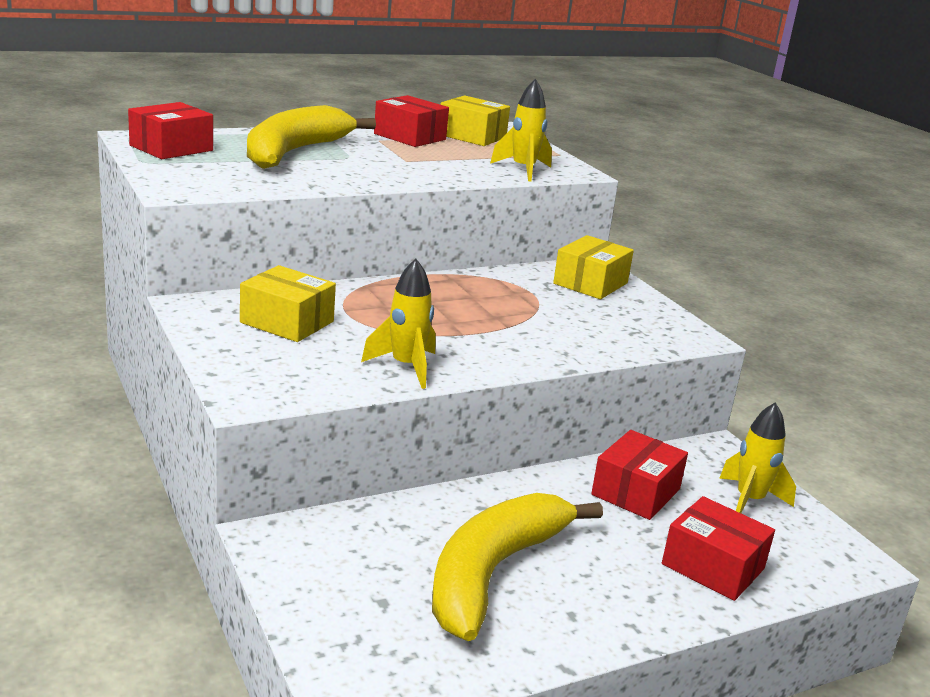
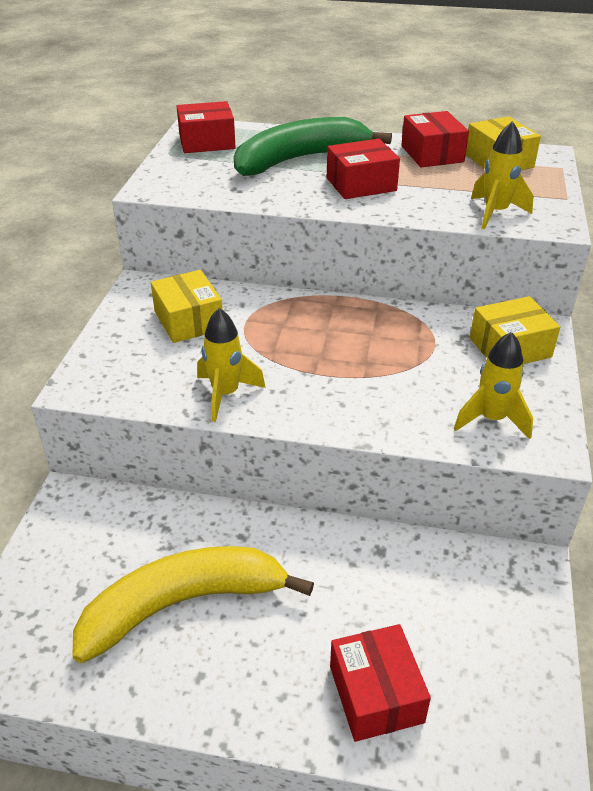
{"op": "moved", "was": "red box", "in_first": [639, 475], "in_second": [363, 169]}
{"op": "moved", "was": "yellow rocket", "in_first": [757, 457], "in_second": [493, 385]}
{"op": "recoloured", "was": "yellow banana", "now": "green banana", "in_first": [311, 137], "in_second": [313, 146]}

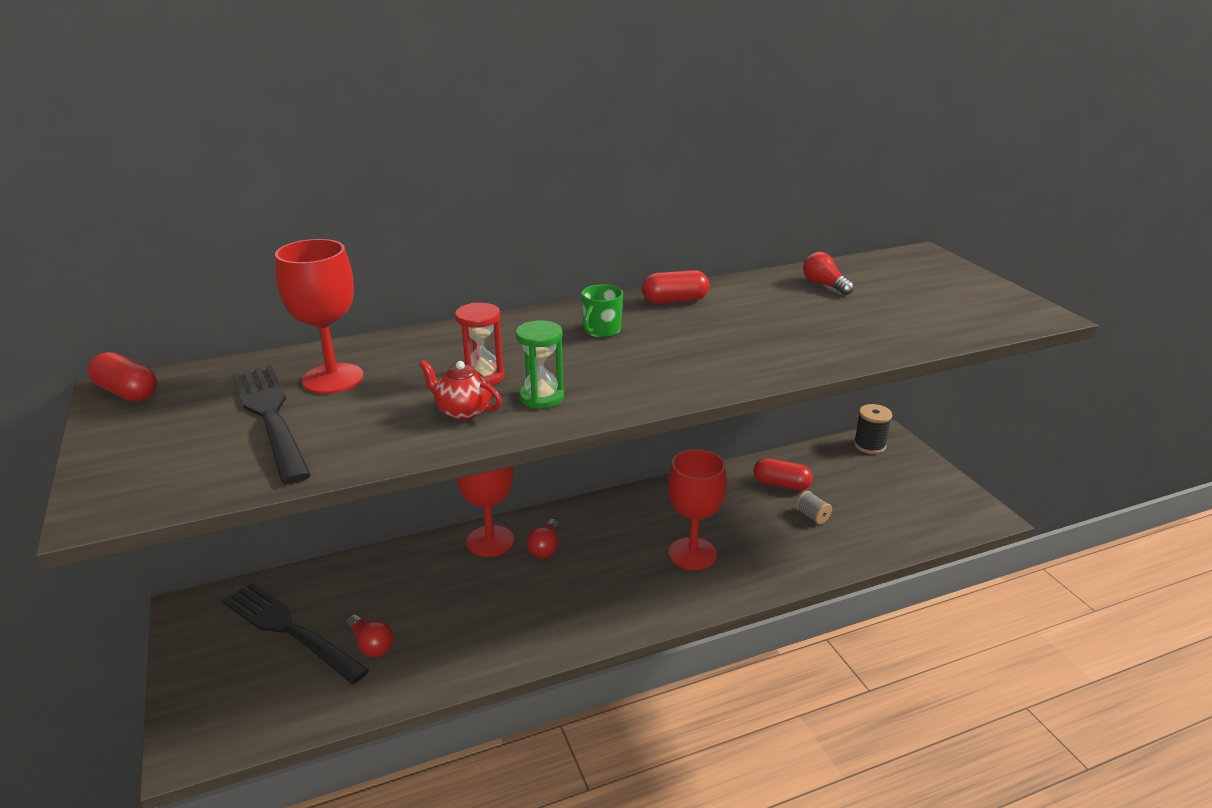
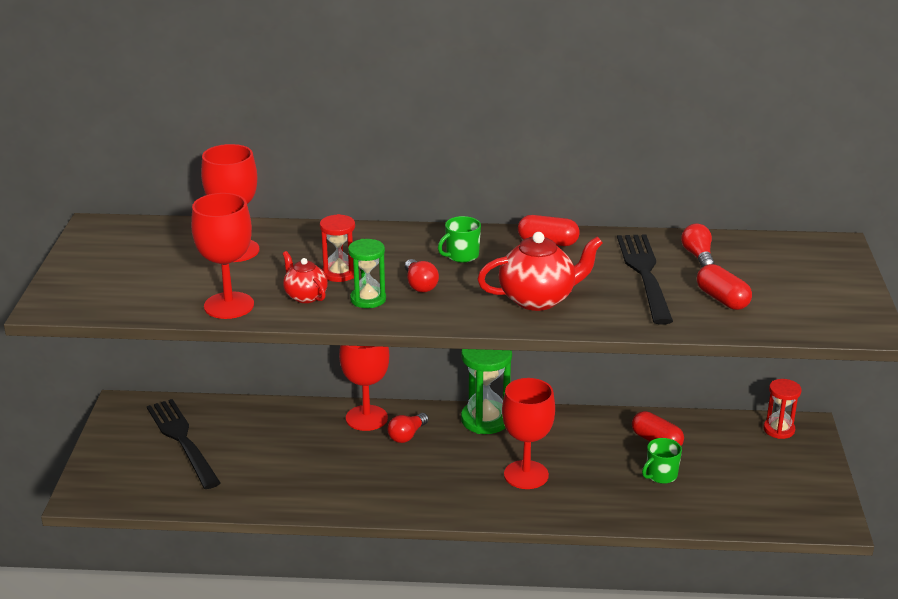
{"op": "added", "now": "red goblet", "in_second": [222, 256]}
{"op": "added", "now": "green hourglass", "in_second": [486, 391]}
{"op": "added", "now": "red teapot", "in_second": [540, 271]}
{"op": "moved", "was": "red capsule", "in_first": [122, 377], "in_second": [724, 287]}
{"op": "moved", "was": "black fork", "in_first": [271, 424], "in_second": [645, 279]}
{"op": "moved", "was": "red light bulb", "in_first": [370, 636], "in_second": [422, 275]}
{"op": "replaced", "was": "grey spool", "now": "green mug", "in_first": [813, 507], "in_second": [662, 461]}
{"op": "replaced", "was": "black spool", "now": "red hourglass", "in_first": [873, 429], "in_second": [782, 409]}

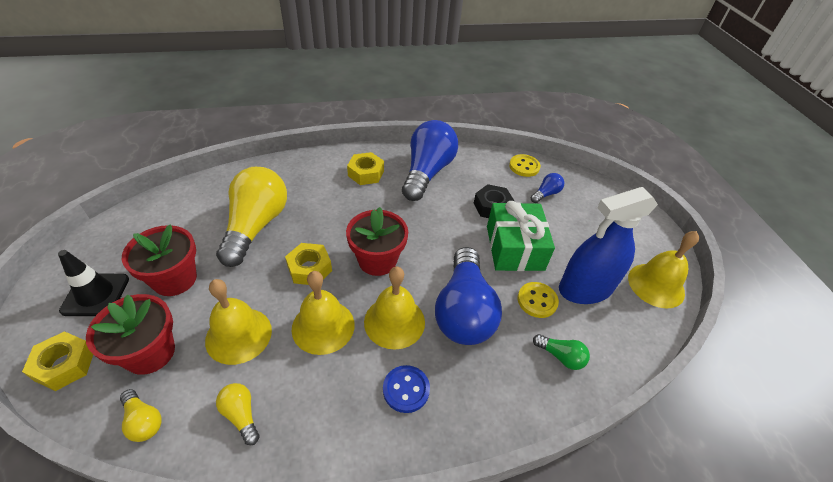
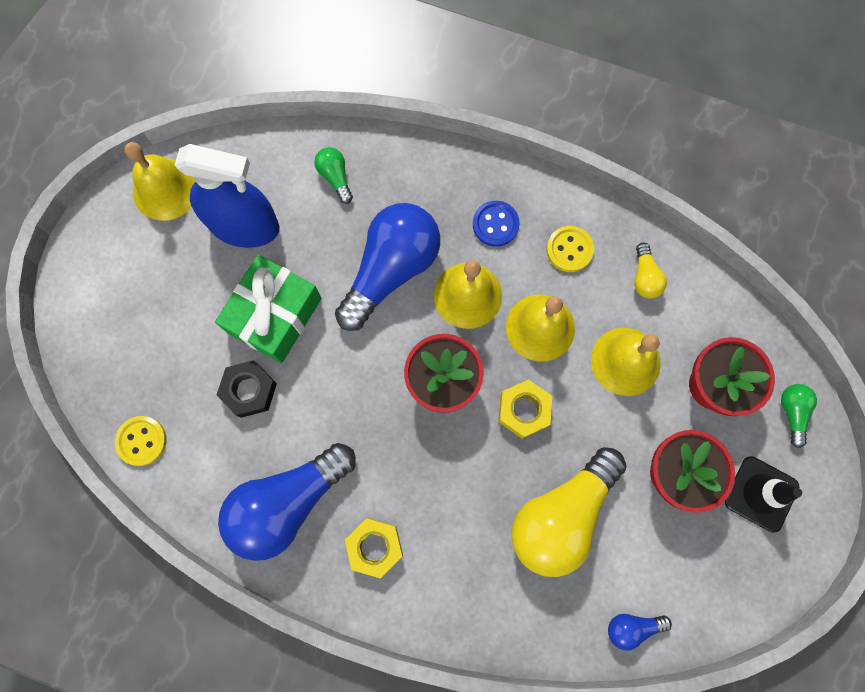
{"op": "removed", "was": "yellow light bulb", "in_first": [141, 415]}
{"op": "moved", "was": "yellow button", "in_first": [538, 300], "in_second": [570, 249]}
{"op": "moved", "was": "blue light bulb", "in_first": [547, 188], "in_second": [640, 632]}
{"op": "replaced", "was": "yellow nut", "now": "green light bulb", "in_first": [57, 361], "in_second": [799, 416]}

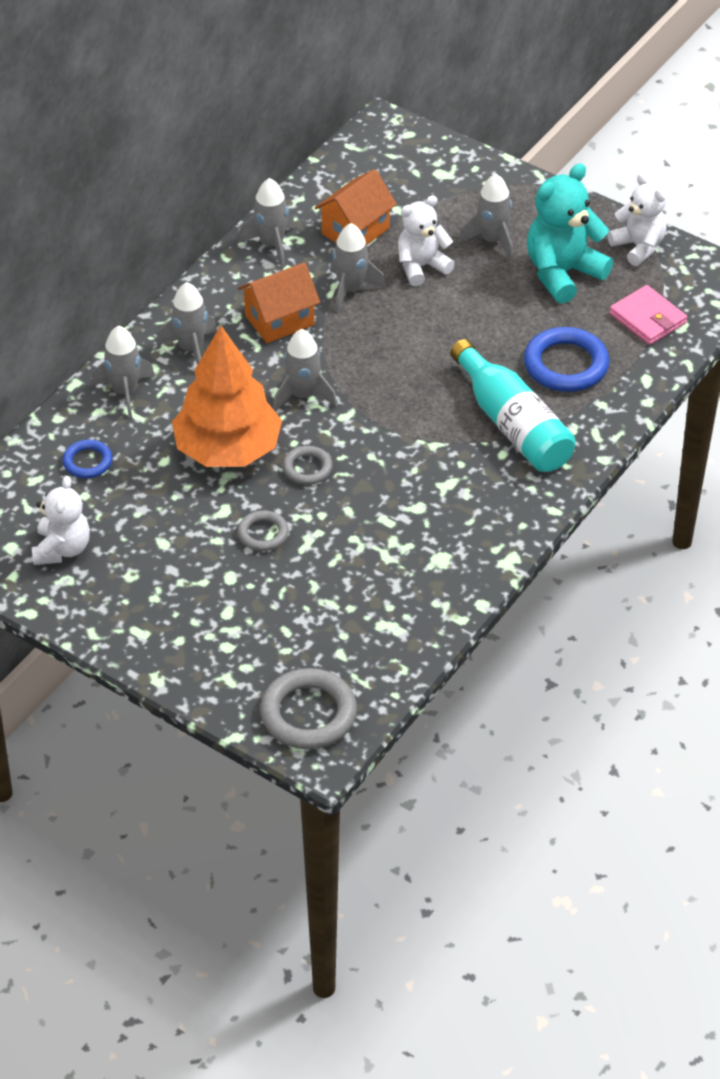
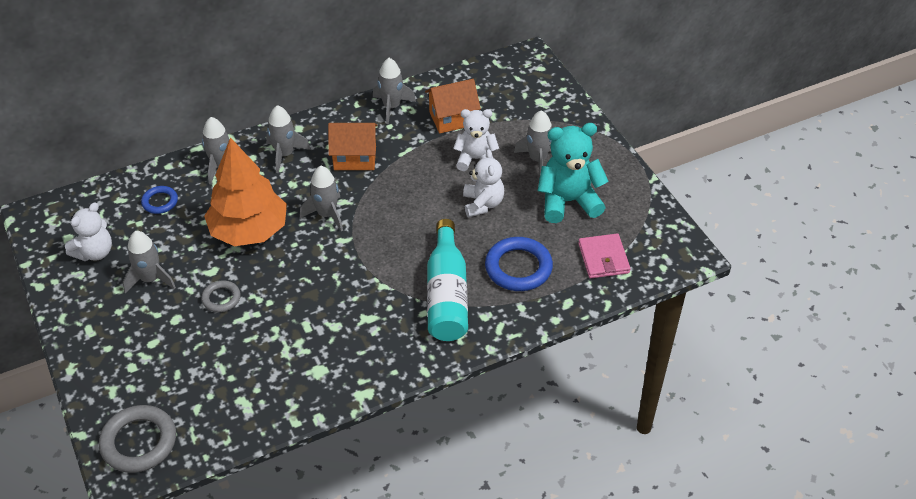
{"op": "removed", "was": "grey ring", "in_first": [308, 465]}
{"op": "moved", "was": "grey rocket", "in_first": [358, 267], "in_second": [149, 262]}
{"op": "moved", "was": "white teddy bear", "in_first": [636, 220], "in_second": [483, 183]}

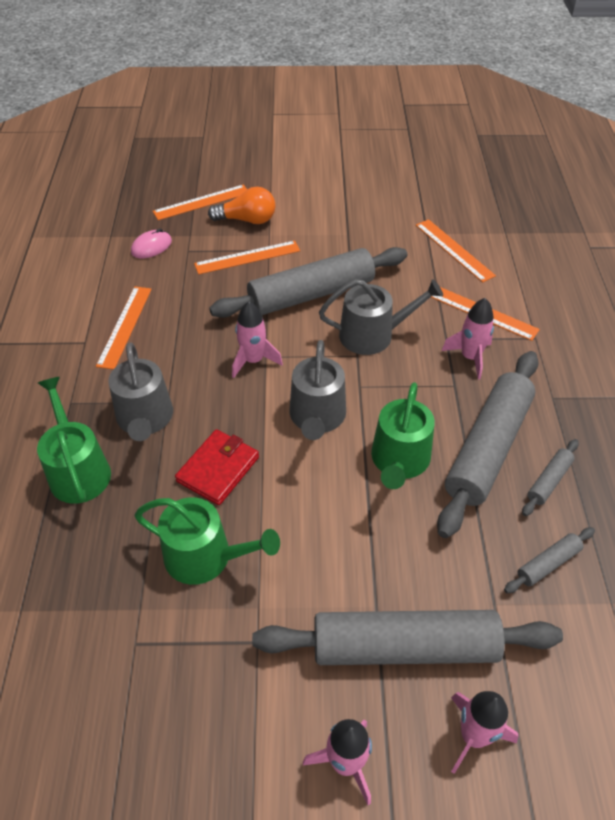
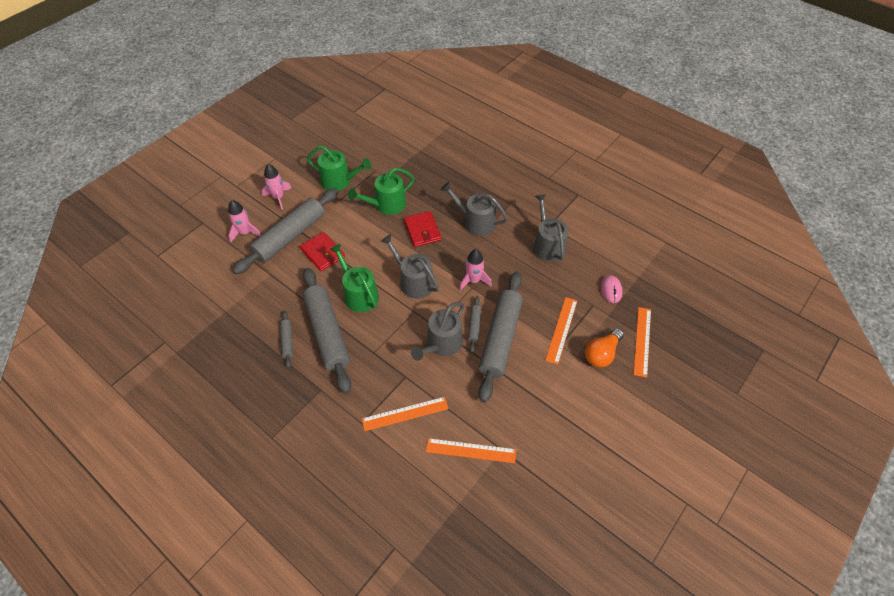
{"op": "removed", "was": "pink rocket", "in_first": [468, 339]}
{"op": "added", "now": "red wallet", "in_second": [322, 251]}
{"op": "moved", "was": "green watering can", "in_first": [74, 440], "in_second": [339, 168]}
{"op": "moved", "was": "grey rolling pin", "in_first": [549, 560], "in_second": [474, 324]}
{"op": "replaced", "was": "orange ruler", "now": "grey watering can", "in_first": [124, 327], "in_second": [551, 228]}

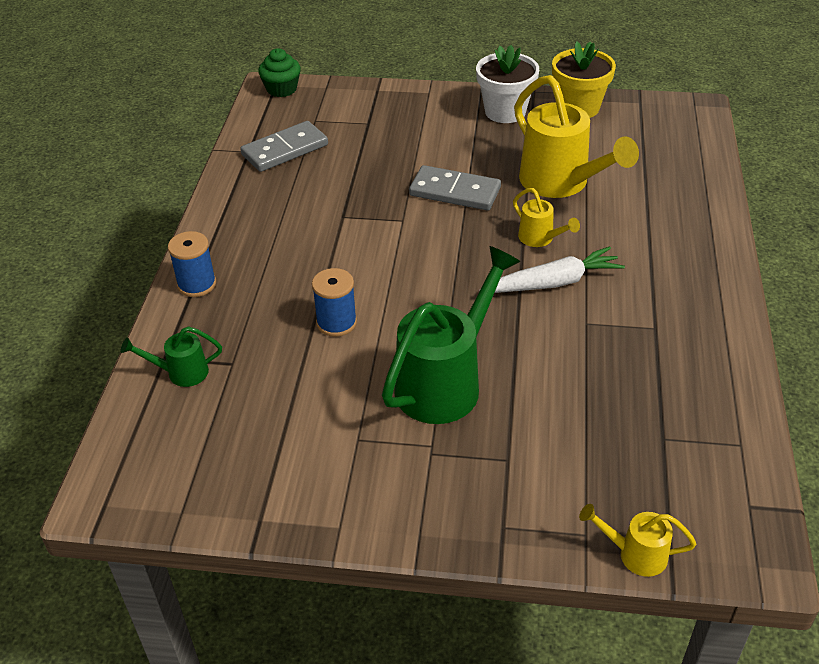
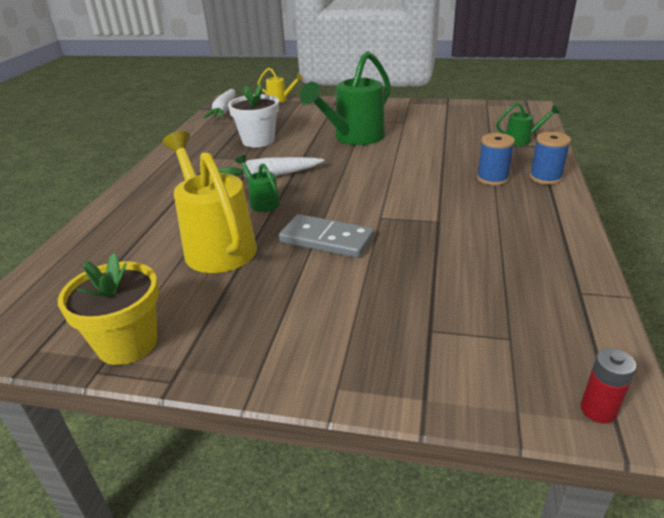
{"op": "removed", "was": "grey domino", "in_first": [284, 146]}
{"op": "added", "now": "white carrot", "in_second": [219, 104]}
{"op": "moved", "was": "blue spool", "in_first": [334, 302], "in_second": [496, 159]}
{"op": "moved", "was": "white flower pot", "in_first": [507, 84], "in_second": [253, 116]}
{"op": "replaced", "was": "green cupcake", "now": "red battery", "in_first": [279, 72], "in_second": [608, 386]}
{"op": "recoloured", "was": "yellow watering can", "now": "green watering can", "in_first": [546, 217], "in_second": [257, 183]}

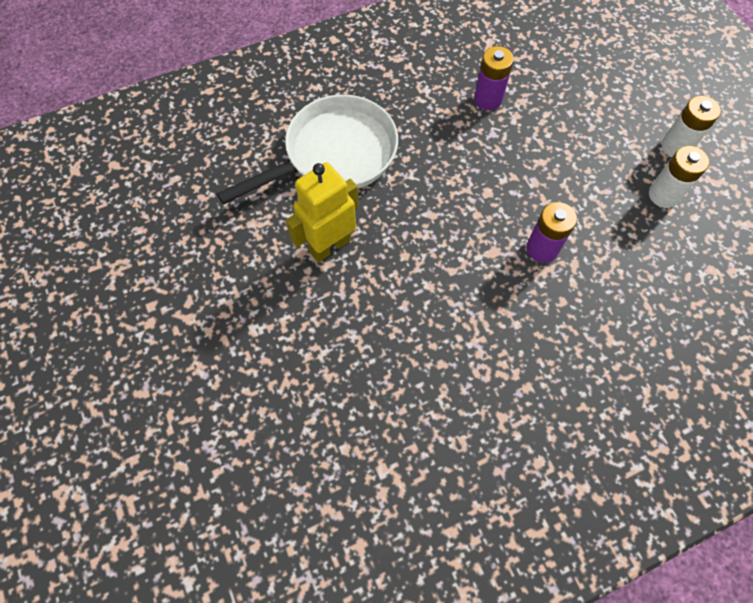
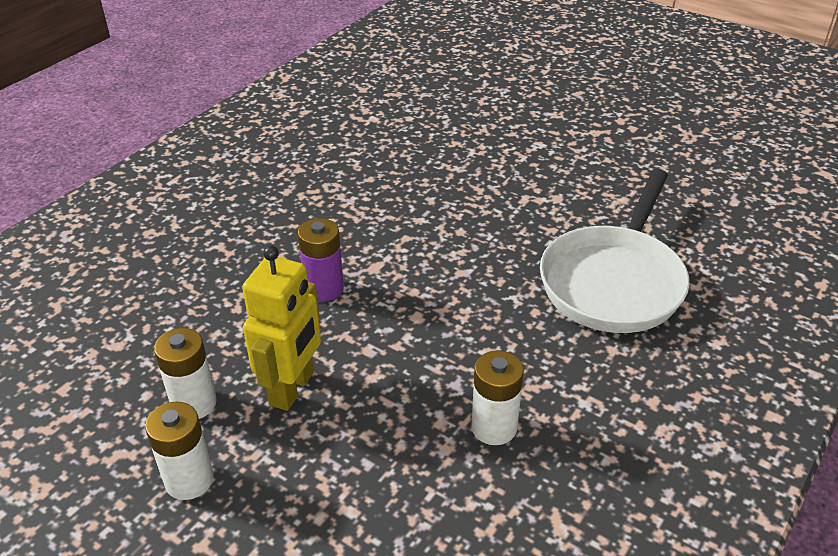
{"op": "moved", "was": "yellow robot", "in_first": [322, 212], "in_second": [281, 328]}
{"op": "recoloured", "was": "purple battery", "now": "white battery", "in_first": [494, 78], "in_second": [497, 398]}

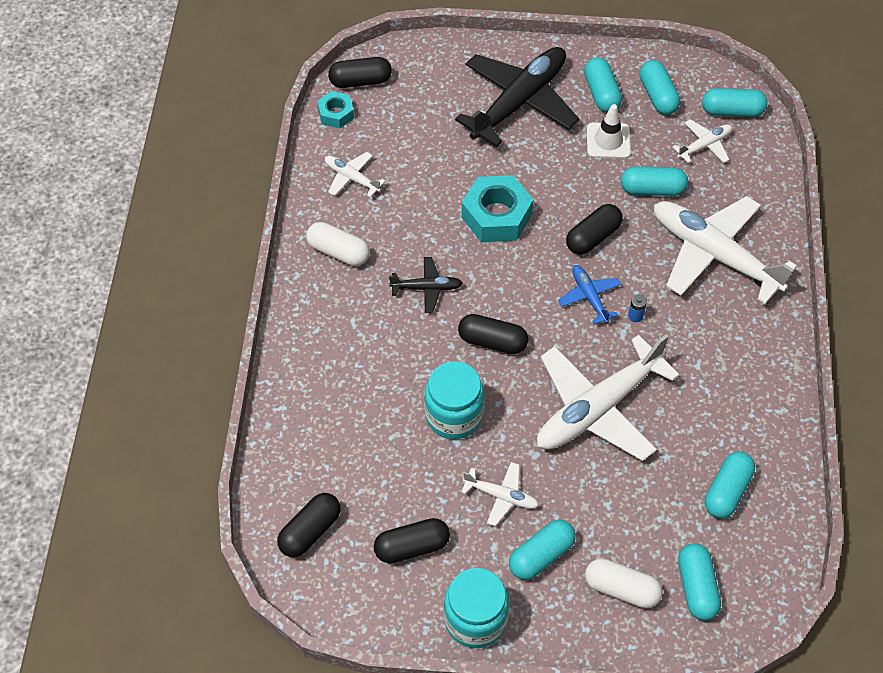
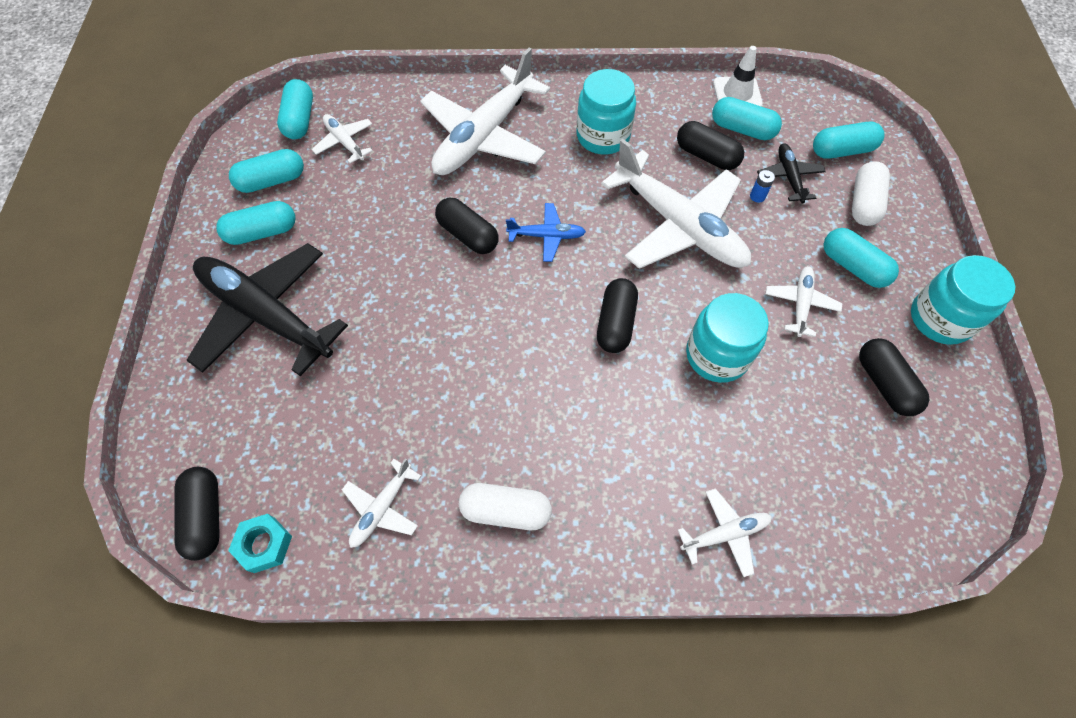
{"op": "removed", "was": "turquoise nut", "in_first": [498, 208]}
{"op": "removed", "was": "turquoise capsule", "in_first": [654, 181]}
{"op": "added", "now": "turquoise jar", "in_second": [606, 111]}
{"op": "added", "now": "white plane", "in_second": [725, 532]}
{"op": "moved", "was": "black capsule", "in_first": [309, 525], "in_second": [710, 145]}
{"op": "moved", "was": "black plane", "in_first": [426, 285], "in_second": [791, 173]}
{"op": "moved", "was": "white traffic cone", "in_first": [609, 131], "in_second": [738, 76]}
{"op": "moved", "was": "blue battery", "in_first": [637, 308], "in_second": [762, 186]}
{"op": "turned", "was": "white capsule", "in_first": [338, 244], "in_second": [505, 506], "clockwise": 75}
{"op": "turned", "was": "blue plane", "in_first": [589, 295], "in_second": [546, 232], "clockwise": -150}

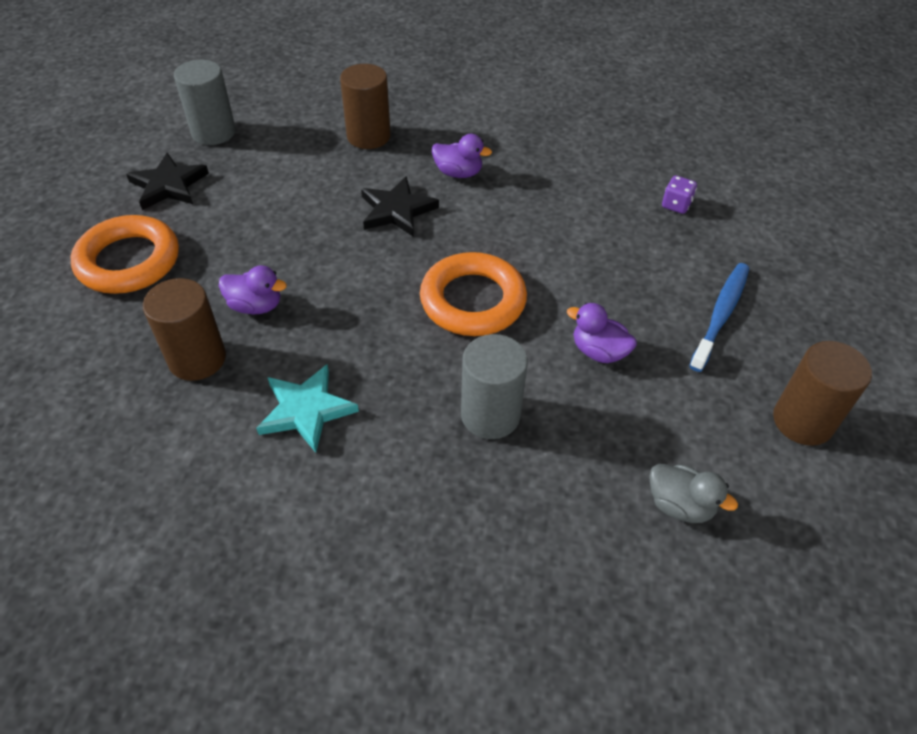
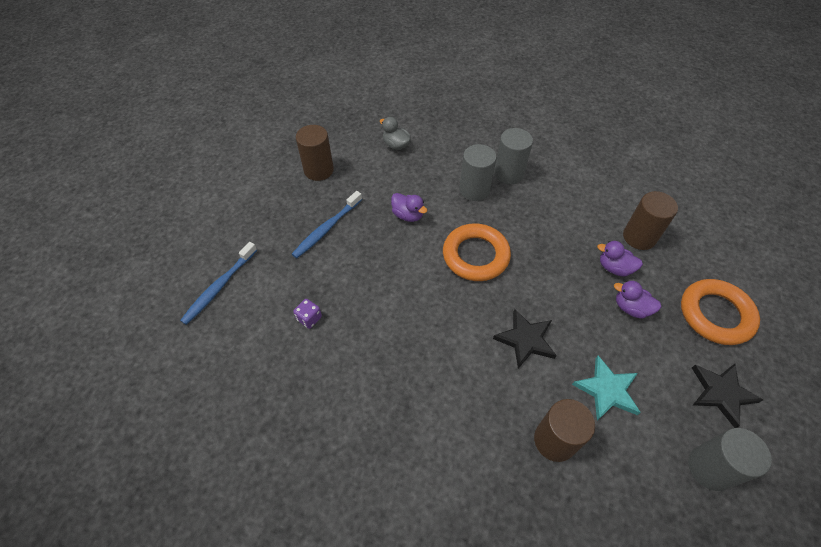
{"op": "added", "now": "blue toothbrush", "in_second": [218, 283]}
{"op": "added", "now": "grey cylinder", "in_second": [513, 156]}
{"op": "moved", "was": "turquoise star", "in_first": [307, 408], "in_second": [606, 388]}
{"op": "moved", "was": "purple duck", "in_first": [462, 156], "in_second": [637, 300]}

